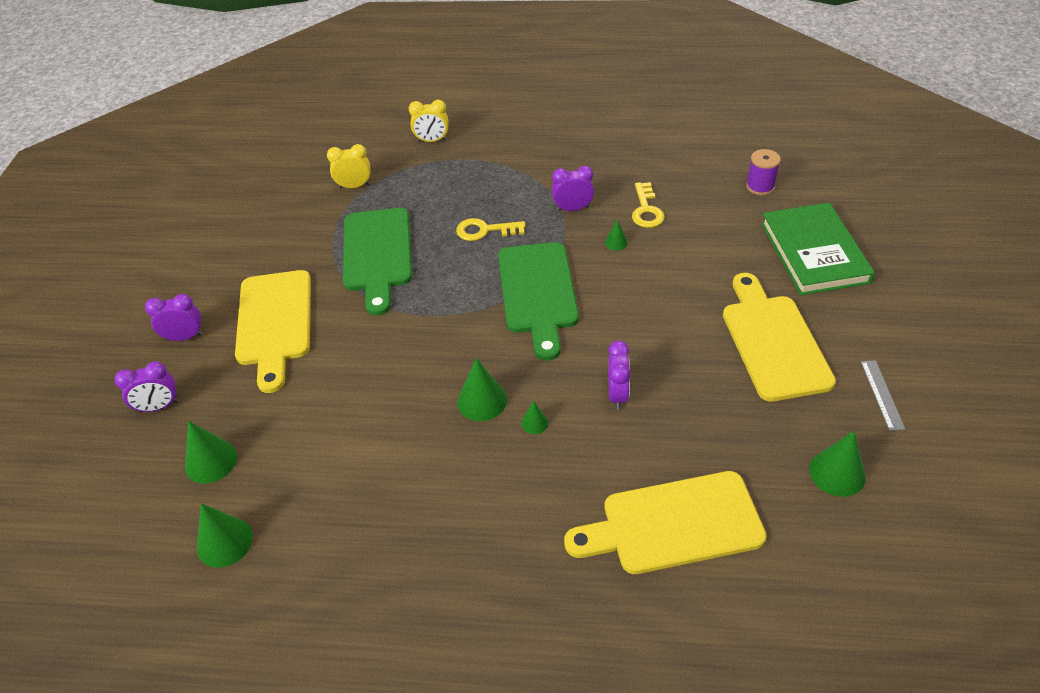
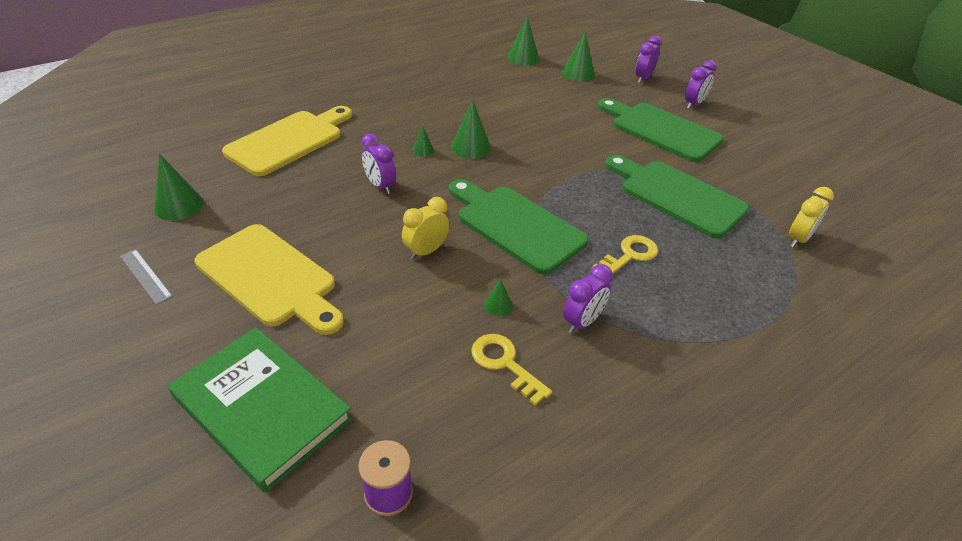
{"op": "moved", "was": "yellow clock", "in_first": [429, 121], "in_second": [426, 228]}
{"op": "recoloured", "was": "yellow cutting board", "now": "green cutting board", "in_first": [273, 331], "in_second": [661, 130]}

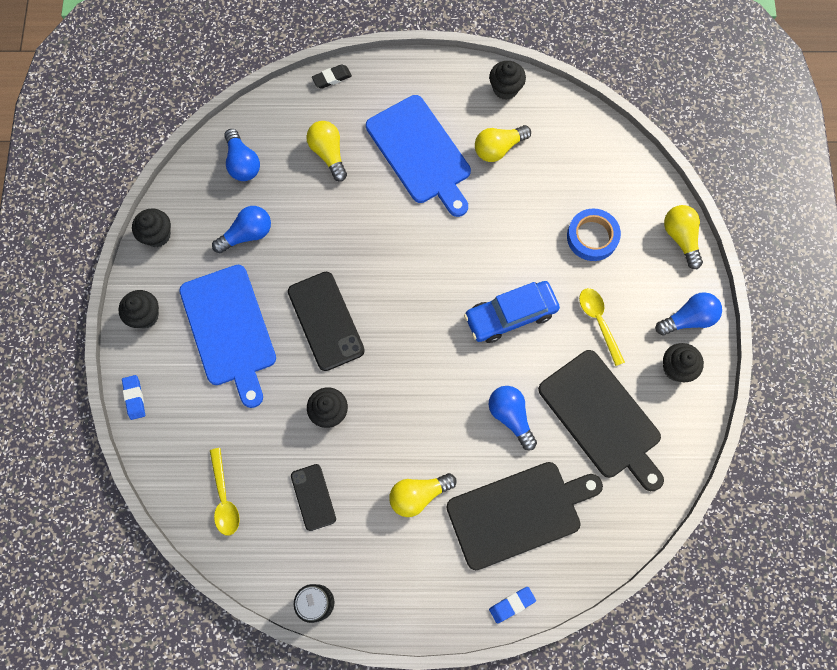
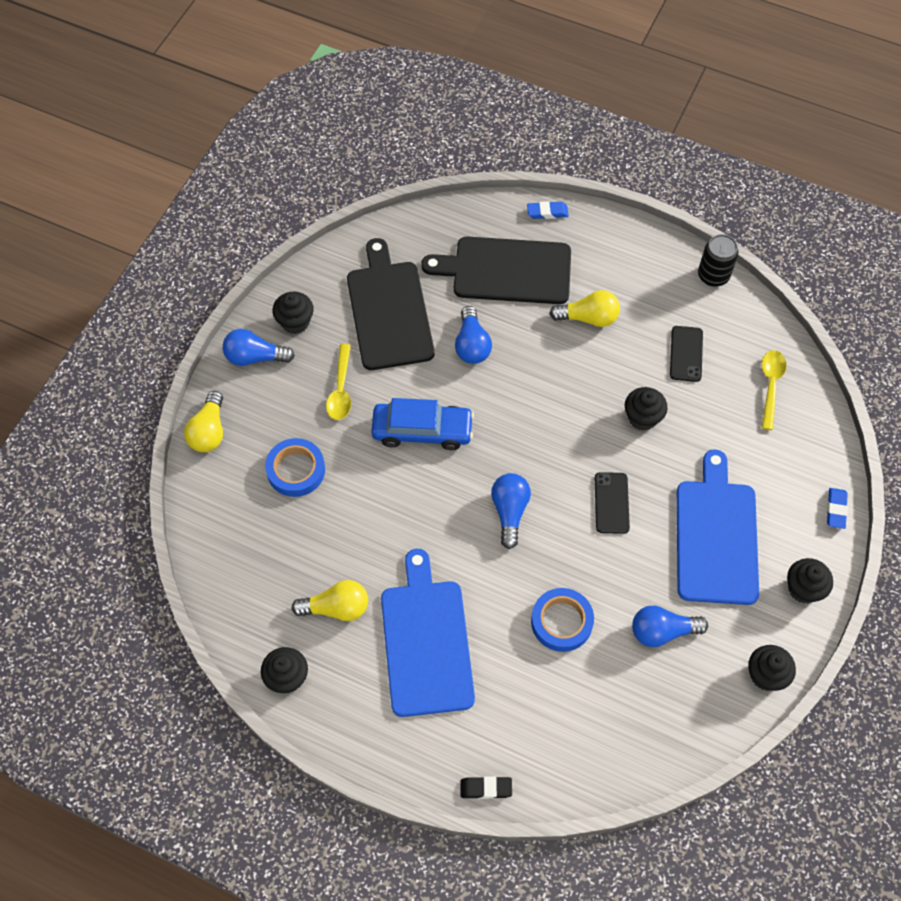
{"op": "removed", "was": "yellow light bulb", "in_first": [326, 151]}
{"op": "added", "now": "blue tape", "in_second": [562, 620]}
{"op": "moved", "was": "blue light bulb", "in_first": [242, 155], "in_second": [511, 511]}
{"op": "resized", "was": "black phone", "in_first": [326, 321], "in_second": [612, 503], "ratio": 0.61}

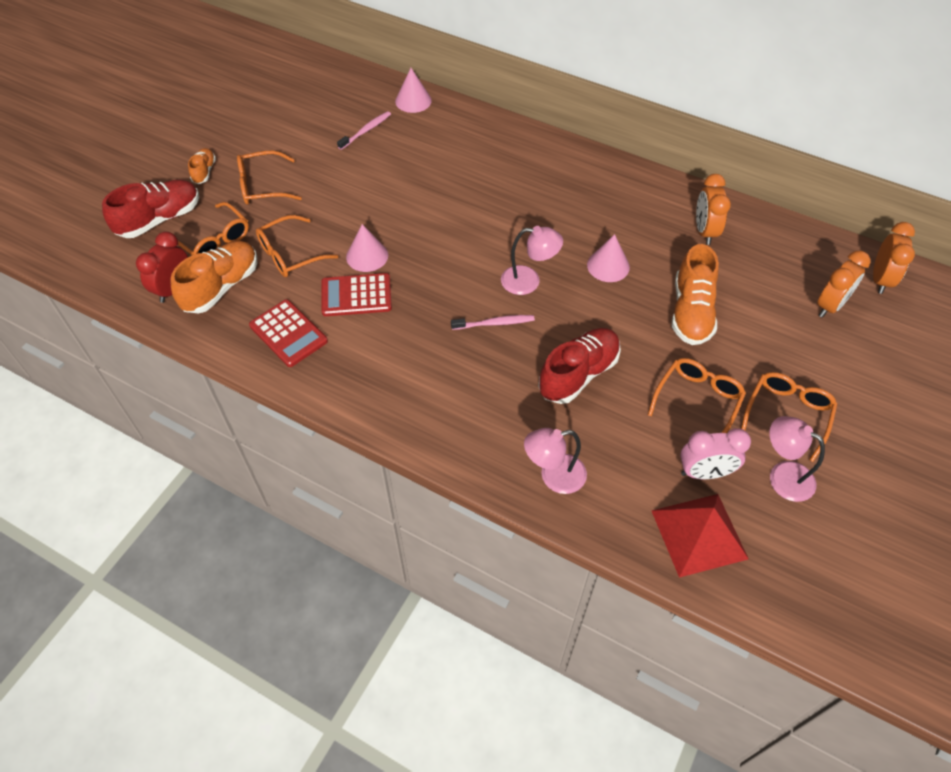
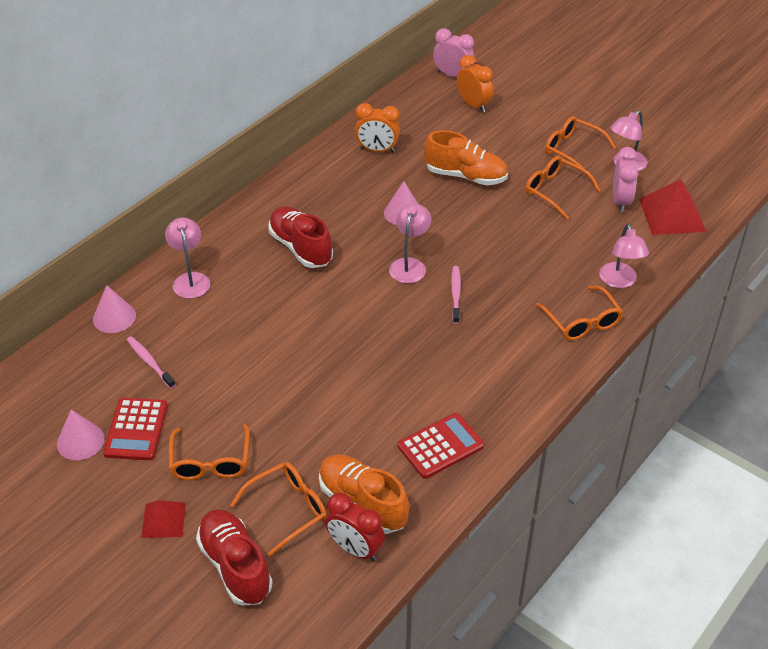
{"op": "added", "now": "pink lamp", "in_second": [187, 257]}
{"op": "moved", "was": "orange glasses", "in_first": [297, 246], "in_second": [579, 313]}
{"op": "moved", "was": "red calculator", "in_first": [356, 294], "in_second": [135, 429]}
{"op": "moved", "was": "pink cone", "in_first": [367, 248], "in_second": [81, 435]}
{"op": "moved", "was": "red shoe", "in_first": [579, 366], "in_second": [300, 237]}
{"op": "replaced", "was": "orange shoe", "now": "red pyramid", "in_first": [202, 166], "in_second": [163, 519]}
{"op": "recoloured", "was": "orange clock", "now": "pink clock", "in_first": [894, 258], "in_second": [453, 52]}

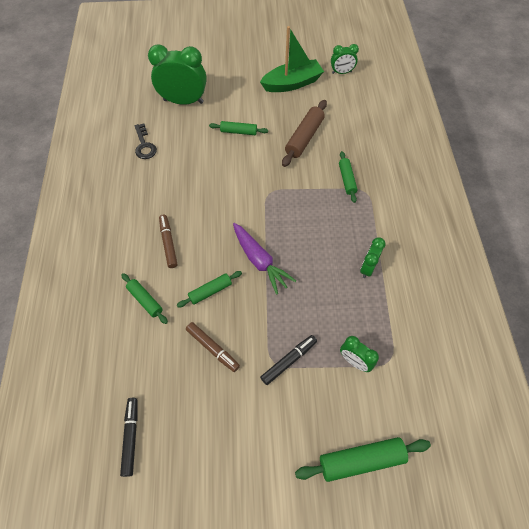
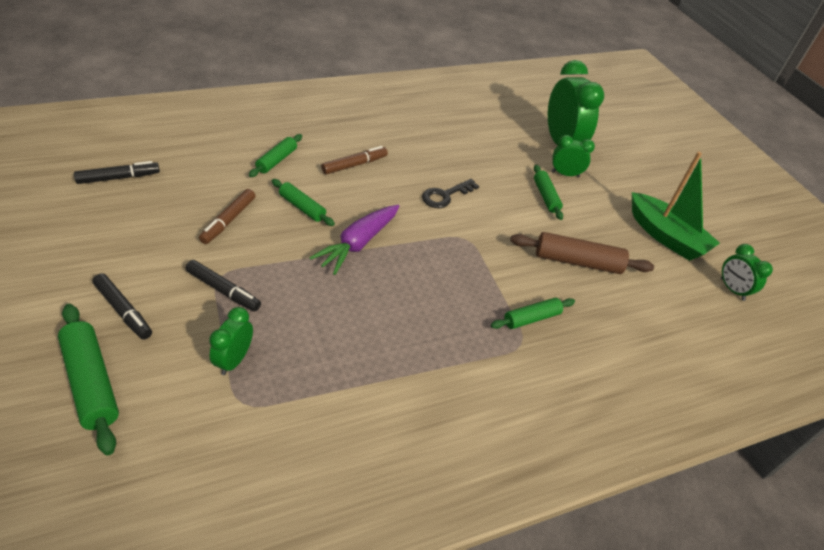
{"op": "added", "now": "black marker", "in_second": [122, 307]}
{"op": "moved", "was": "black key", "in_first": [146, 141], "in_second": [450, 193]}
{"op": "moved", "was": "green clock", "in_first": [373, 257], "in_second": [573, 156]}

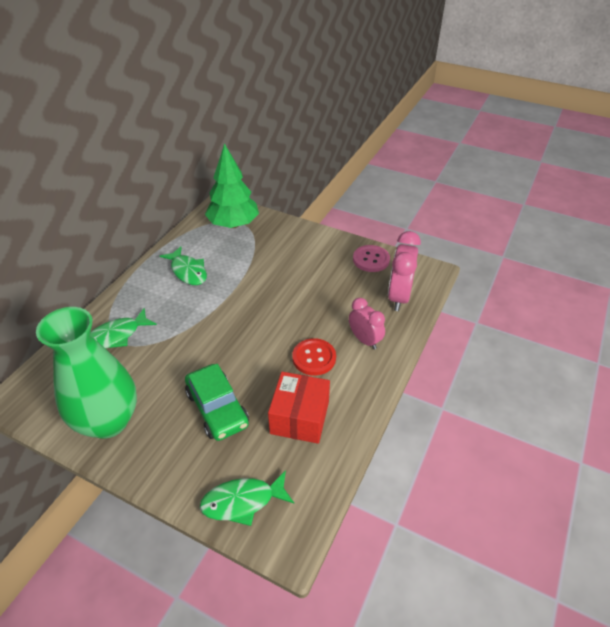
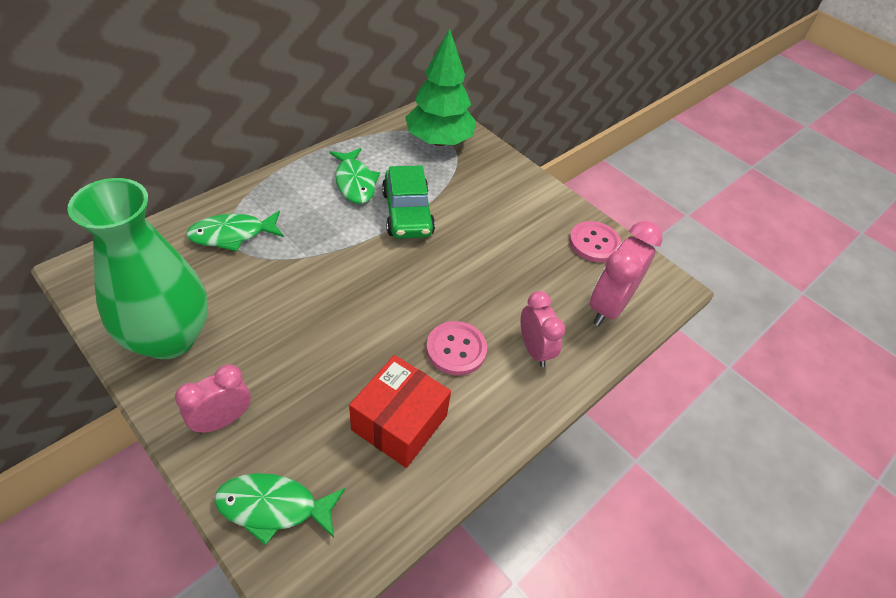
{"op": "added", "now": "pink clock", "in_second": [213, 399]}
{"op": "moved", "was": "green car", "in_first": [217, 402], "in_second": [408, 202]}
{"op": "recoloured", "was": "red button", "now": "pink button", "in_first": [314, 357], "in_second": [456, 348]}

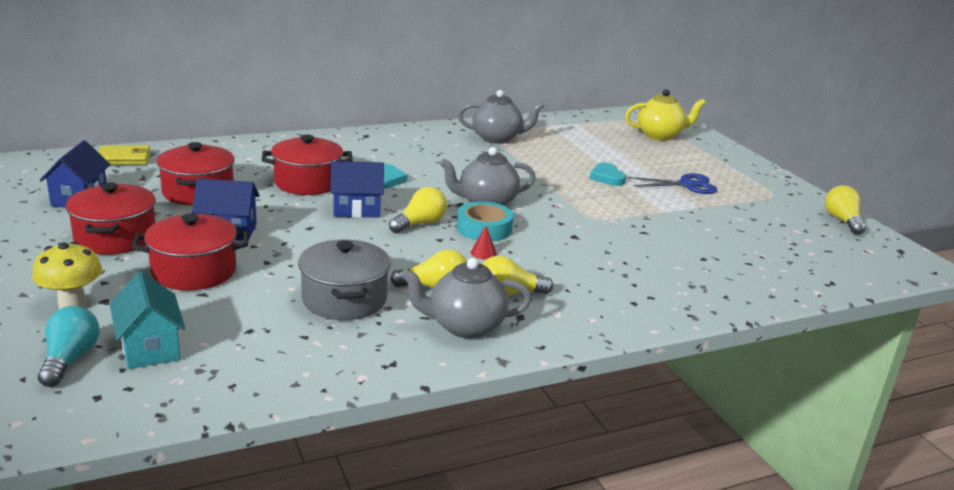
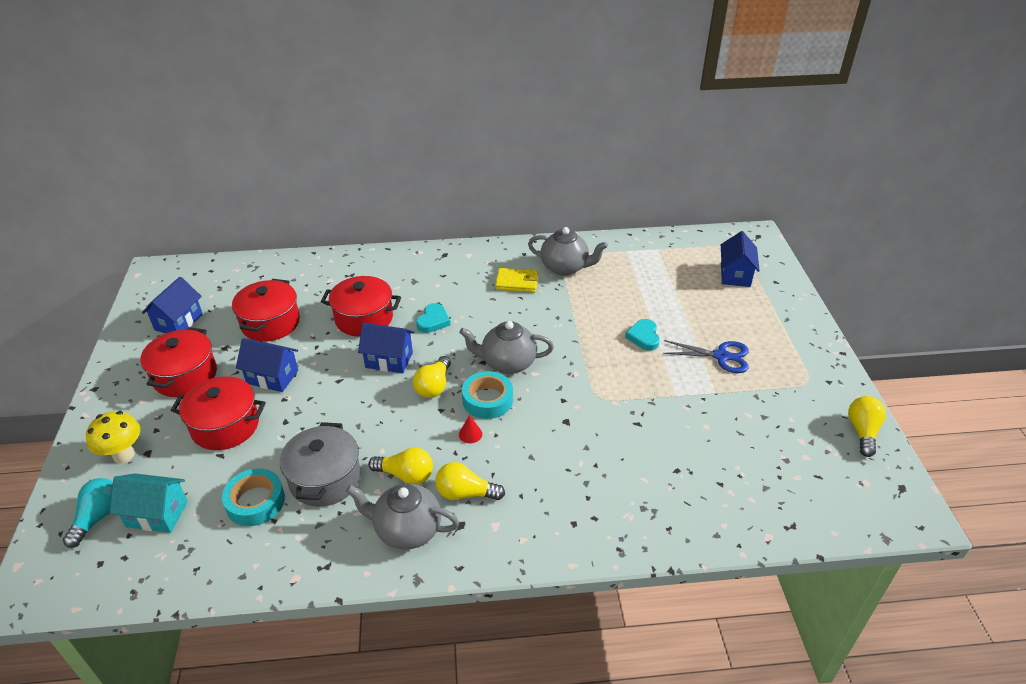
{"op": "added", "now": "turquoise tape", "in_second": [253, 497]}
{"op": "moved", "was": "yellow wallet", "in_first": [124, 155], "in_second": [517, 280]}
{"op": "replaced", "was": "yellow teapot", "now": "blue house", "in_first": [665, 115], "in_second": [740, 259]}
{"op": "turned", "was": "turquoise house", "in_first": [147, 320], "in_second": [149, 503], "clockwise": -75}
{"op": "turned", "was": "yellow light bulb", "in_first": [418, 210], "in_second": [432, 377], "clockwise": 135}

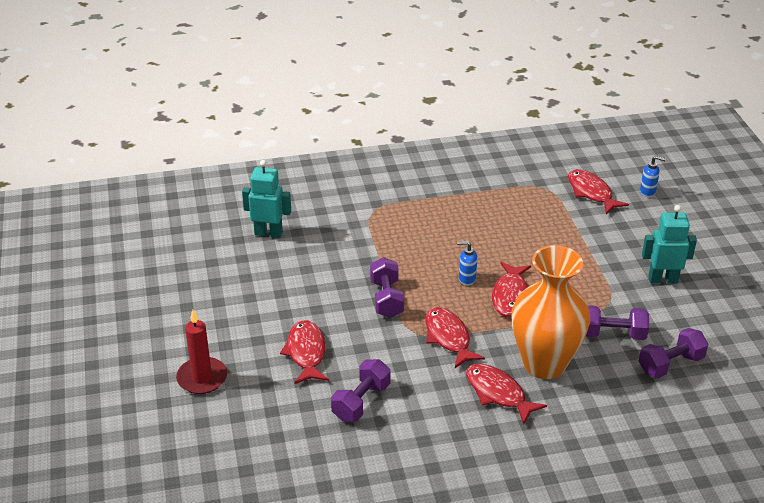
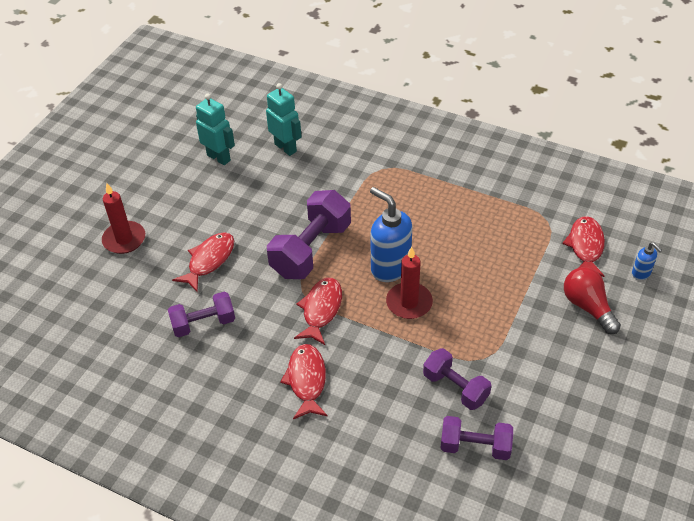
{"op": "removed", "was": "orange vase", "in_first": [550, 312]}
{"op": "added", "now": "red light bulb", "in_second": [592, 300]}
{"op": "moved", "was": "turquoise robot", "in_first": [669, 244], "in_second": [215, 129]}
{"op": "replaced", "was": "red fish", "now": "red candle", "in_first": [511, 289], "in_second": [409, 283]}
{"op": "resized", "was": "purple dumbbell", "in_first": [387, 287], "in_second": [309, 234], "ratio": 1.63}
{"op": "resized", "was": "blue soap dispenser", "in_first": [467, 263], "in_second": [391, 234], "ratio": 2.1}

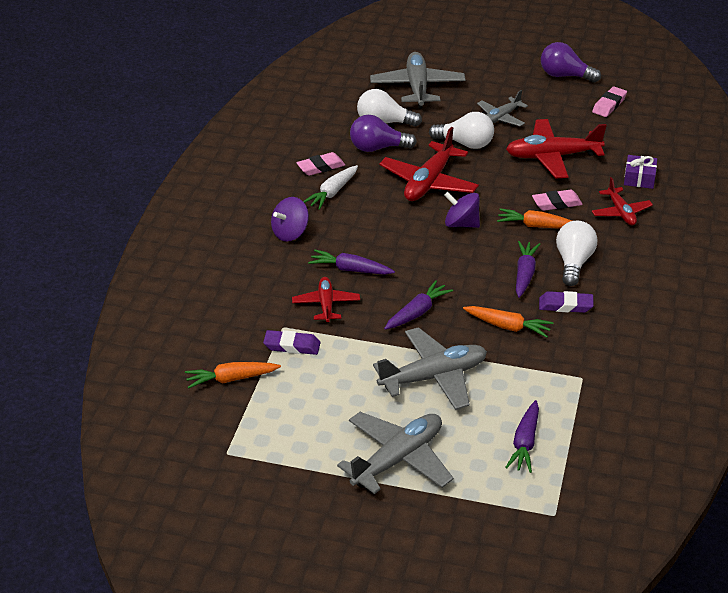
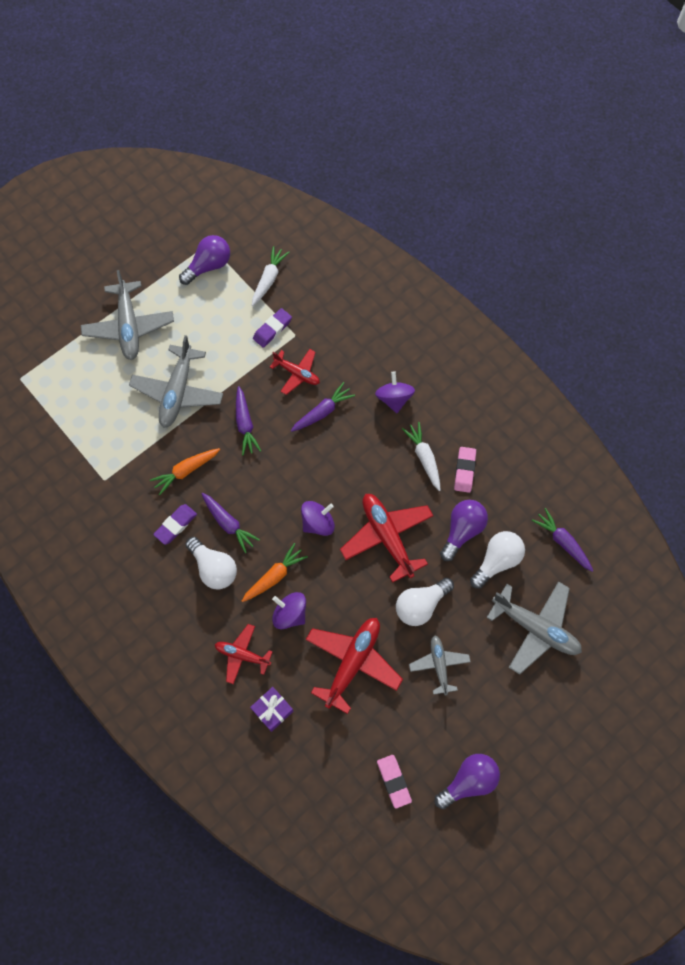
{"op": "added", "now": "purple light bulb", "in_second": [204, 260]}
{"op": "moved", "was": "purple carrot", "in_first": [522, 436], "in_second": [563, 540]}
{"op": "replaced", "was": "pink eraser", "now": "purple spinning top", "in_first": [557, 200], "in_second": [289, 610]}
{"op": "recoloured", "was": "orange carrot", "now": "white carrot", "in_first": [233, 375], "in_second": [271, 276]}

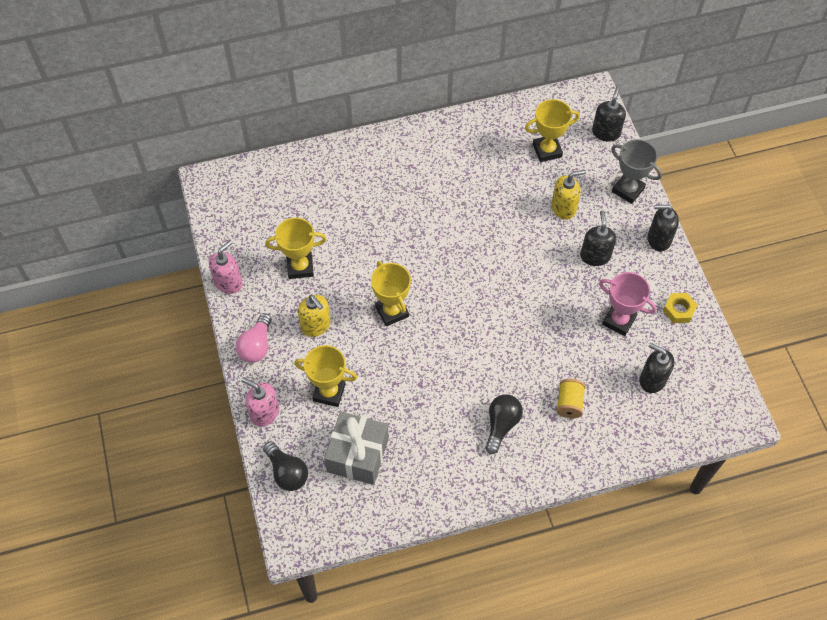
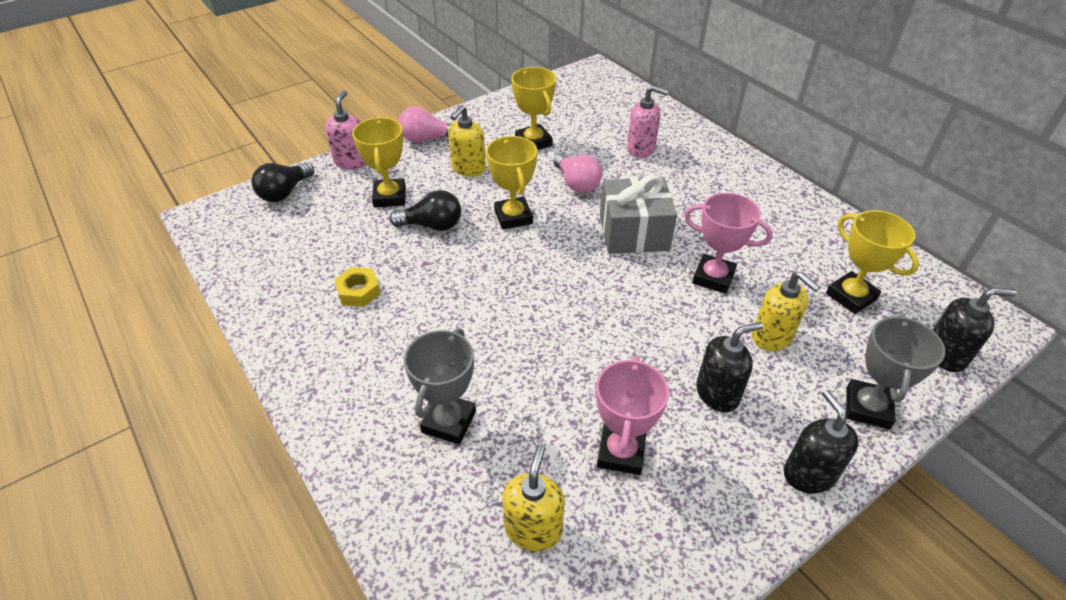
{"op": "added", "now": "pink light bulb", "in_second": [577, 173]}
{"op": "added", "now": "pink trophy", "in_second": [728, 243]}
{"op": "moved", "was": "pink soap dispenser", "in_first": [226, 267], "in_second": [648, 121]}
{"op": "moved", "was": "grey gift", "in_first": [356, 448], "in_second": [638, 214]}
{"op": "moved", "was": "black light bulb", "in_first": [504, 424], "in_second": [425, 210]}
{"op": "moved", "was": "yellow nut", "in_first": [680, 308], "in_second": [357, 287]}
{"op": "replaced", "was": "yellow spool", "now": "grey trophy", "in_first": [571, 398], "in_second": [440, 386]}
{"op": "recoloured", "was": "black soap dispenser", "now": "yellow soap dispenser", "in_first": [657, 368], "in_second": [533, 497]}
{"op": "turned", "was": "yellow trophy", "in_first": [391, 293], "in_second": [511, 183], "clockwise": -60}

